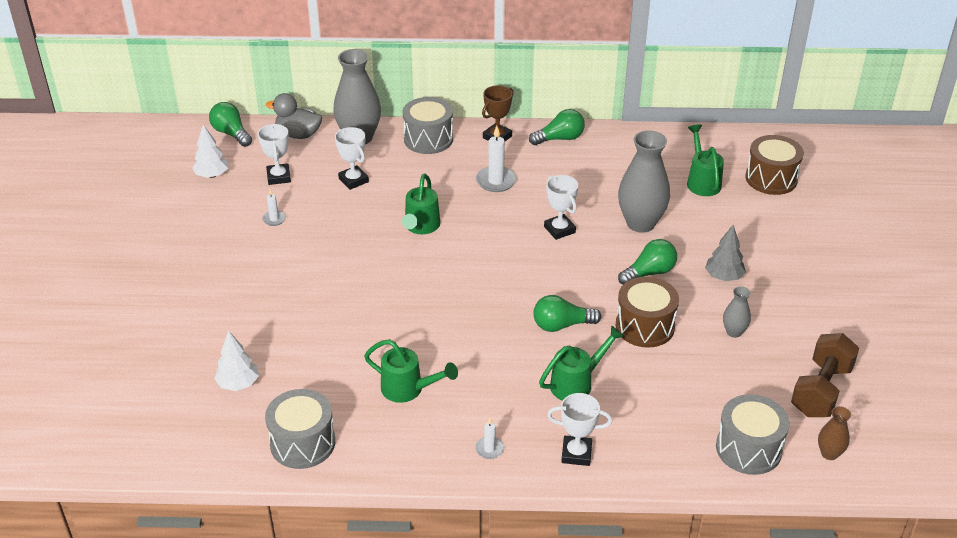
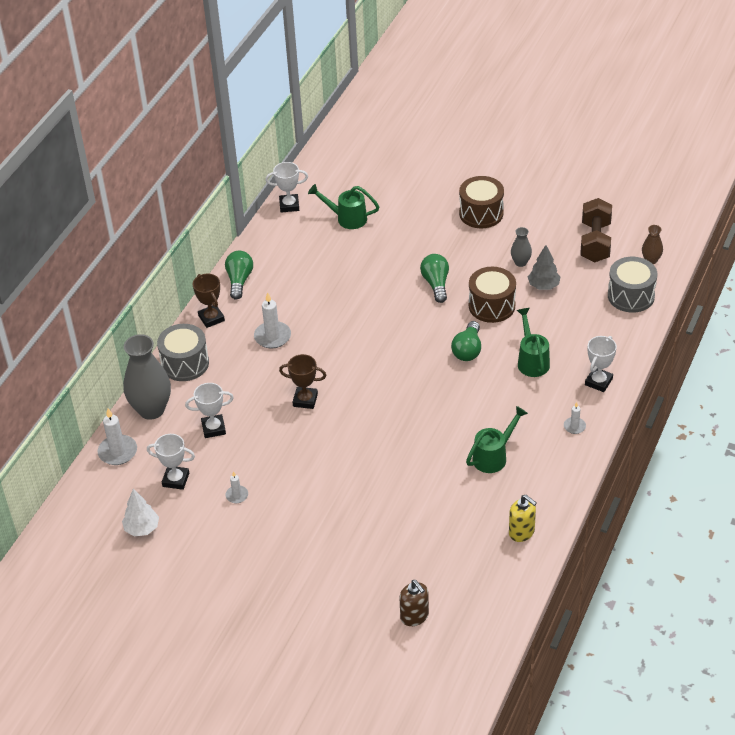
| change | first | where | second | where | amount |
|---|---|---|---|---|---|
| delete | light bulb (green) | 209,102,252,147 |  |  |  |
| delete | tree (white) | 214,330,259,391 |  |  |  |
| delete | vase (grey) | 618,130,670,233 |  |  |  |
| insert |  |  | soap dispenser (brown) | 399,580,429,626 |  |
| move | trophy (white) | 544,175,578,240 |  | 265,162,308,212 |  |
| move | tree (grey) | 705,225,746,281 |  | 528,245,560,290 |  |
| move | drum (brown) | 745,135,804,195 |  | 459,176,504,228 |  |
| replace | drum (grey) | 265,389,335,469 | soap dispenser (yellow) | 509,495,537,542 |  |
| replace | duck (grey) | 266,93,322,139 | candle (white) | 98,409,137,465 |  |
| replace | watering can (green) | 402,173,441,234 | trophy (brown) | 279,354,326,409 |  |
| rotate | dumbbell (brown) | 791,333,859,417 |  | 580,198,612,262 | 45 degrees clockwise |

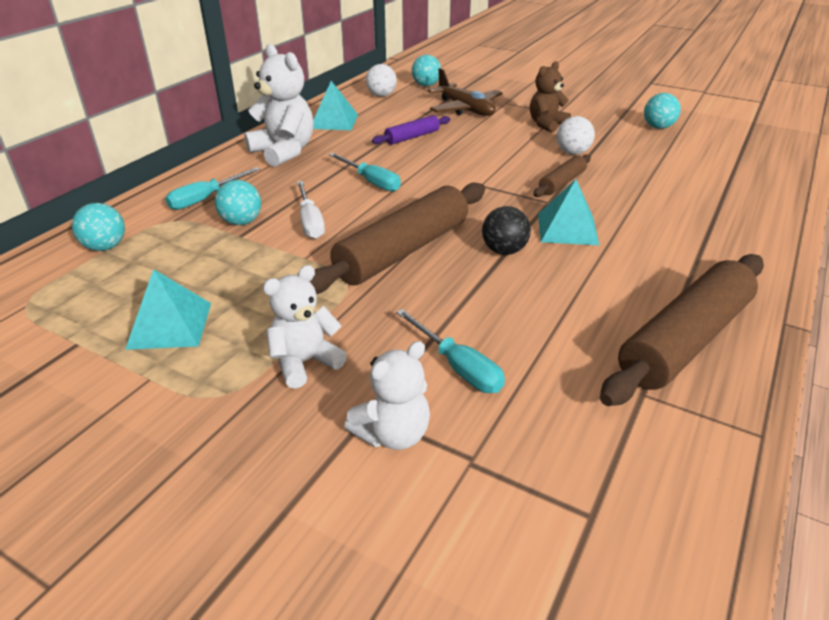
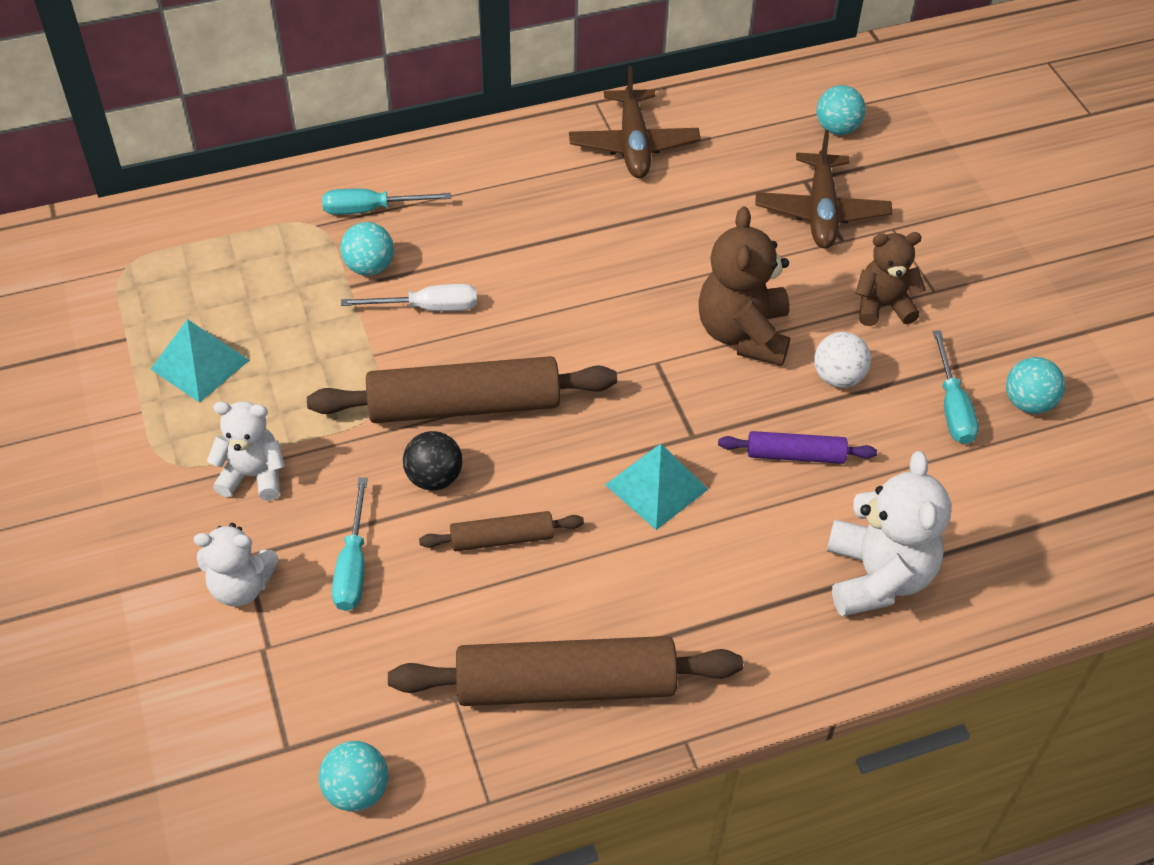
| change | first | where | second | where | amount |
|---|---|---|---|---|---|
| delete | ball (white) | 366,64,397,97 |  |  |  |
| insert |  |  | teddy bear (brown) | 698,206,791,366 |  |
| move | ball (turquoise) | 72,203,125,251 |  | 319,741,388,812 |  |
| move | teddy bear (white) | 244,44,314,167 |  | 827,451,951,617 |  |
| move | screwdriver (turquoise) | 329,153,401,192 |  | 933,330,979,444 |  |
| move | rolling pin (purple) | 372,115,450,145 |  | 718,431,877,464 |  |
| move | ball (black) | 482,206,531,255 |  | 403,431,462,490 |  |
| move | rolling pin (brown) | 533,154,591,197 |  | 419,511,584,551 |  |
| replace | pyramid (turquoise) | 313,81,358,130 | plane (brown) | 569,66,701,178 |  |
| rotate | screwdriver (white) | 297,181,325,239 |  | 341,284,477,311 | 120 degrees counterclockwise |

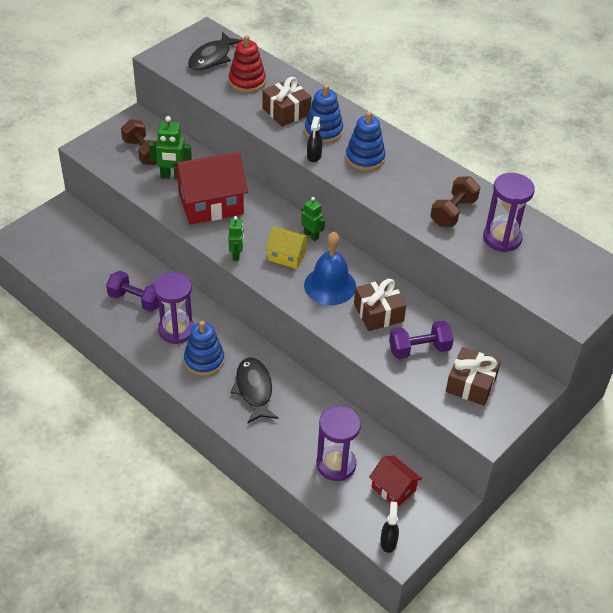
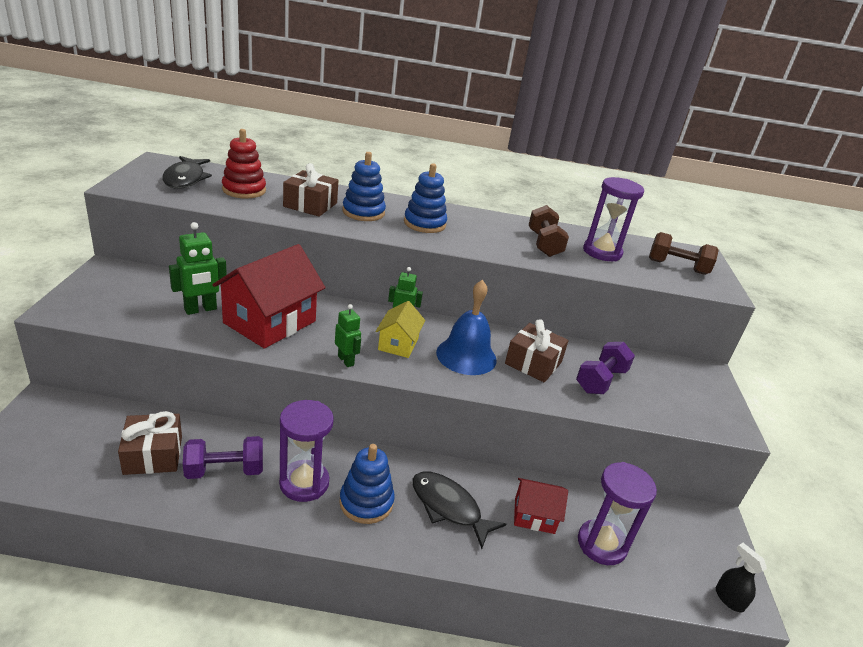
| change | first | where | second | where | amount |
|---|---|---|---|---|---|
| delete | spray bottle (black) | 307,116,323,162 |  |  |  |
| move | dumbbell (brown) | 121,119,157,165 |  | 649,232,719,275 |  |
| move | house (red) | 369,455,422,508 |  | 514,478,568,534 |  |
| move | gift (brown) | 446,347,501,406 |  | 118,411,182,475 |  |
| rotate | house (yellow) | 265,227,310,269 |  | 375,301,425,358 | 60 degrees counterclockwise |

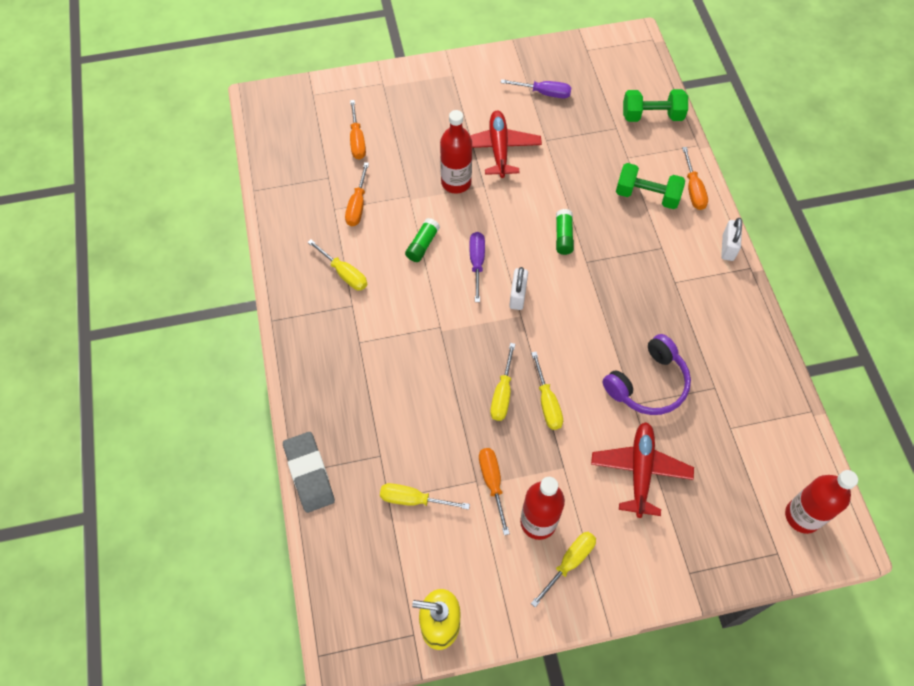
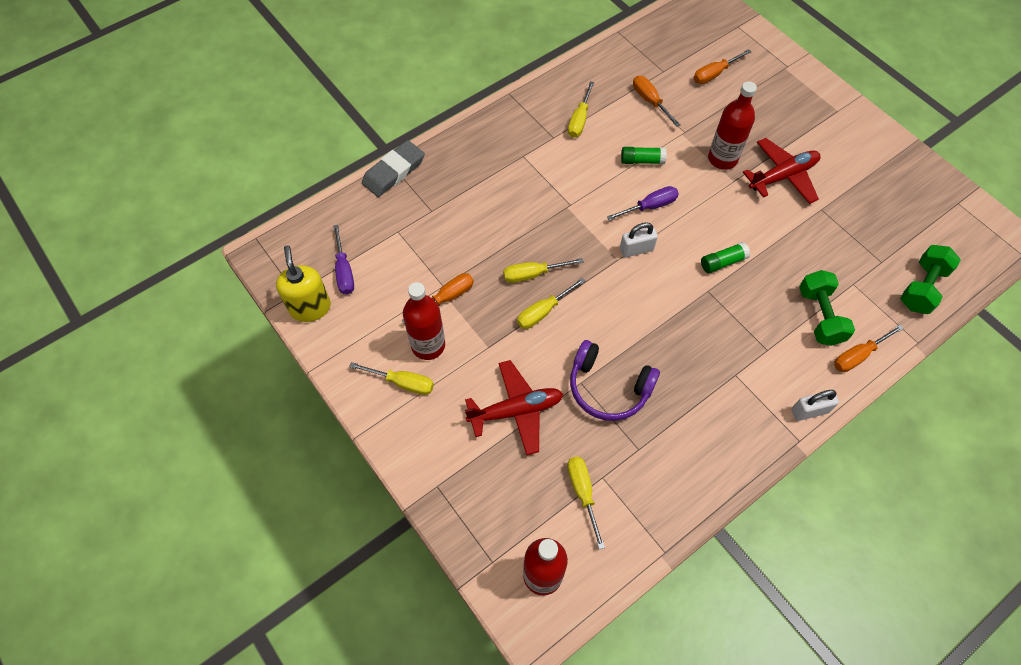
| change | first | where | second | where | amount |
|---|---|---|---|---|---|
| move | screwdriver (yellow) | 380,483,470,510 |  | 567,456,605,550 |  |
| move | screwdriver (purple) | 501,79,572,98 |  | 333,225,354,295 |  |
| rotate | screwdriver (orange) | 345,162,369,226 |  | 633,76,681,127 | 75 degrees clockwise |
| rotate | dumbbell (green) | 623,89,688,122 |  | 900,245,961,314 | 60 degrees clockwise |

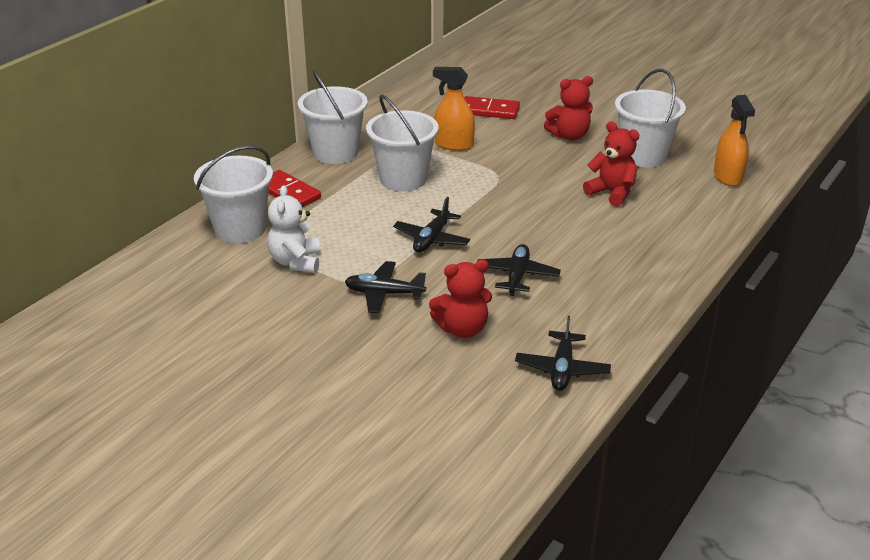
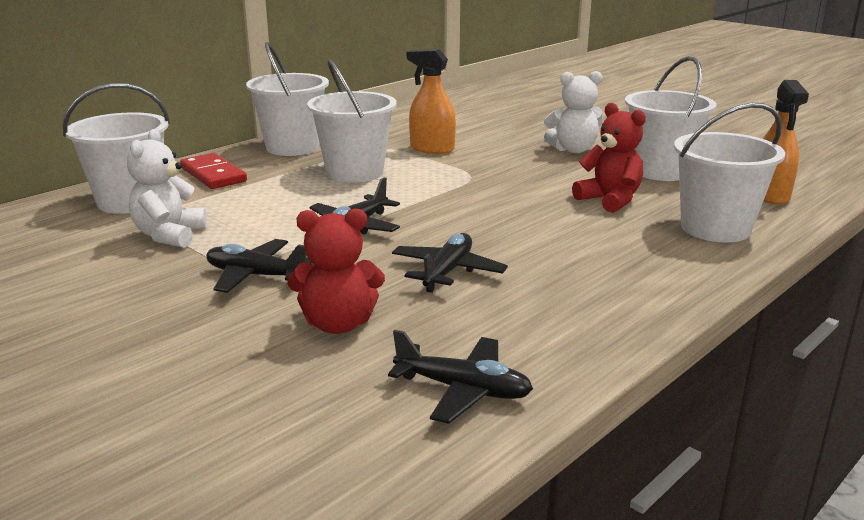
| change | first | where | second | where | amount |
|---|---|---|---|---|---|
| delete | domino (red) | 464,96,520,119 |  |  |  |
| insert |  |  | bucket (white) | 674,102,785,242 |  |
| recolor | teddy bear (red) | 544,76,593,141 | teddy bear (white) | 544,71,603,153 |  |
| rotate | plane (black) | 515,316,611,391 |  | 388,330,533,424 | 90 degrees counterclockwise |

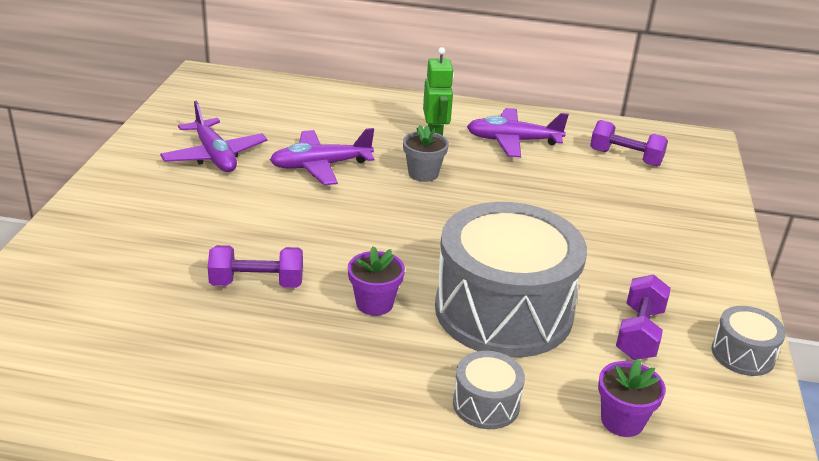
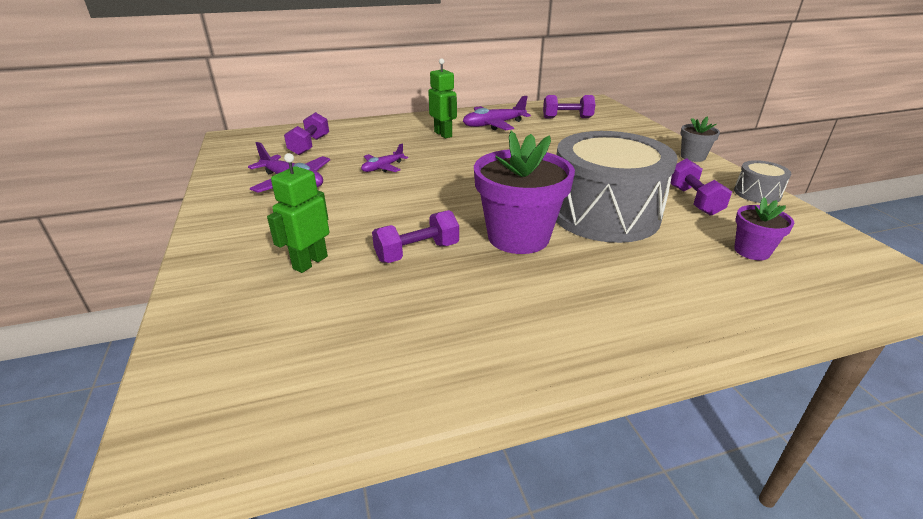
| change | first | where | second | where | amount |
|---|---|---|---|---|---|
| delete | drum (grey) | 453,351,525,429 |  |  |  |
| insert |  |  | robot (green) | 267,153,329,273 |  |
| insert |  |  | dumbbell (purple) | 284,112,329,155 |  |
| move | flower pot (grey) | 403,125,449,182 |  | 680,116,720,162 |  |
| resize | plane (purple) | 270,128,375,185 |  | 361,144,408,172 | x0.61 |
| resize | flower pot (purple) | 348,246,405,316 |  | 474,131,575,254 | x1.98 |

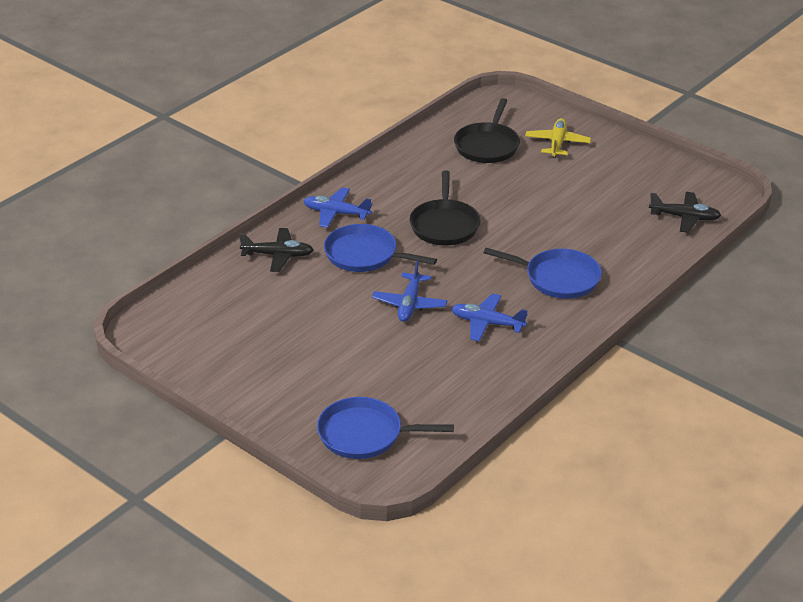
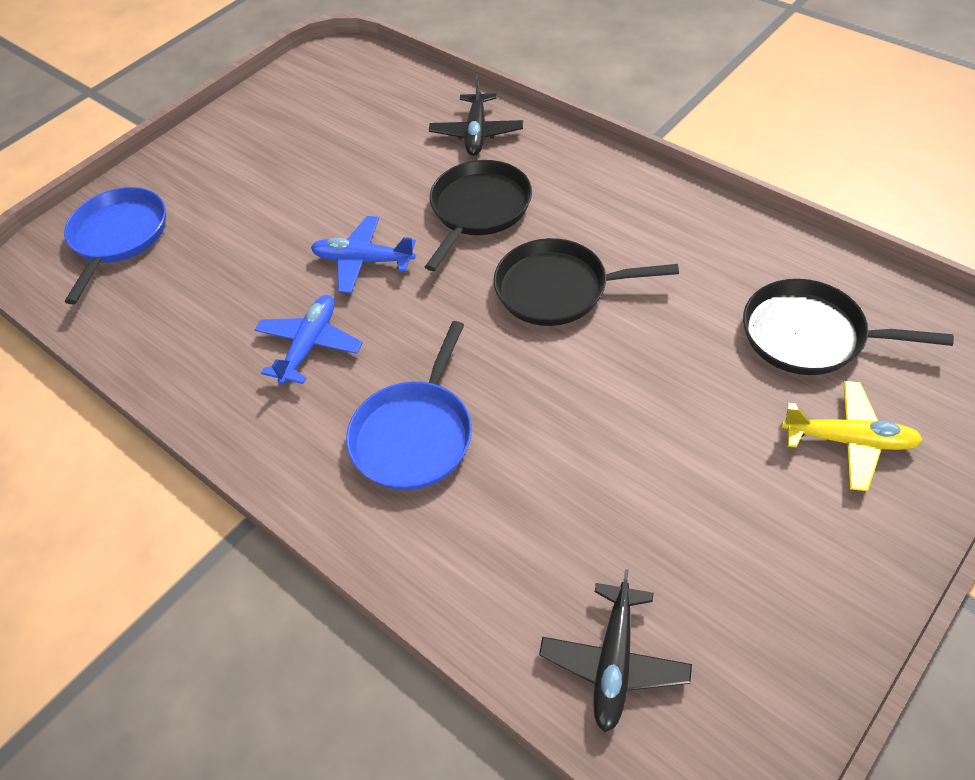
| change | first | where | second | where | amount |
|---|---|---|---|---|---|
| delete | plane (blue) | 304,187,373,228 |  |  |  |
| recolor | pan (blue) | 324,224,437,272 | pan (black) | 425,160,532,271 |  |

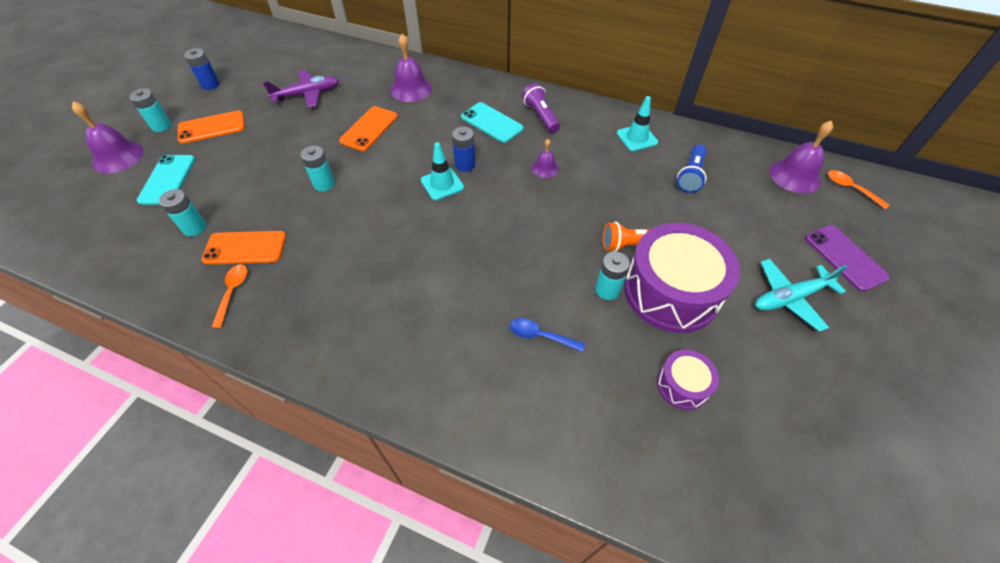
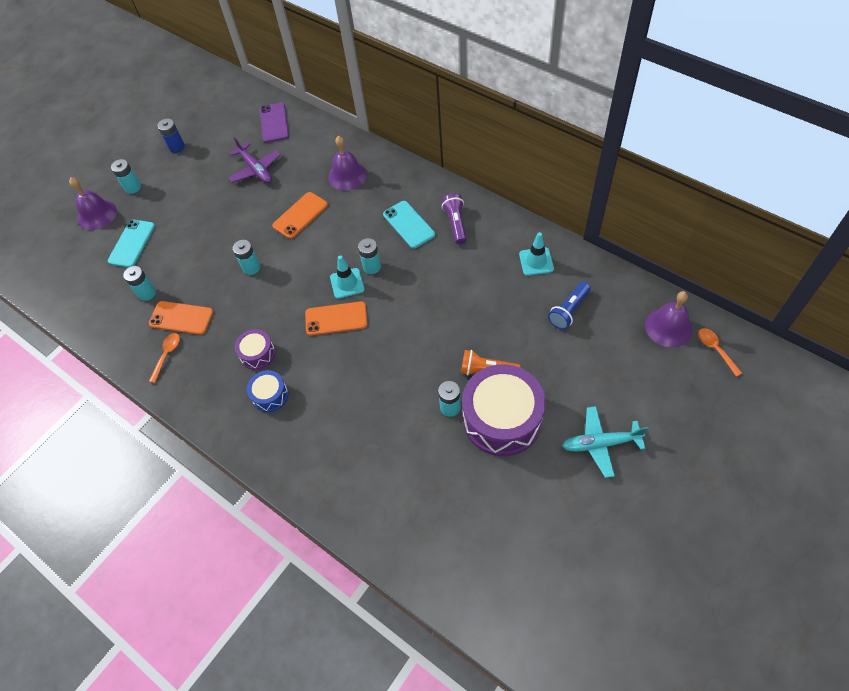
| change | first | where | second | where | amount |
|---|---|---|---|---|---|
| delete | spoon (blue) | 510,318,585,352 |  |  |  |
| delete | bell (purple) | 532,139,559,178 |  |  |  |
| insert |  |  | drum (blue) | 247,370,288,412 |  |
| move | phone (orange) | 178,111,245,144 |  | 305,301,368,336 |  |
| move | drum (purple) | 657,350,719,410 |  | 235,329,275,370 |  |
| move | phone (purple) | 805,225,890,292 |  | 260,103,289,143 |  |
| recolor | battery (blue) | 452,127,475,172 | battery (turquoise) | 358,238,381,274 |  |
| rotate | plane (purple) | 263,70,339,108 |  | 229,137,281,183 | 60 degrees clockwise |

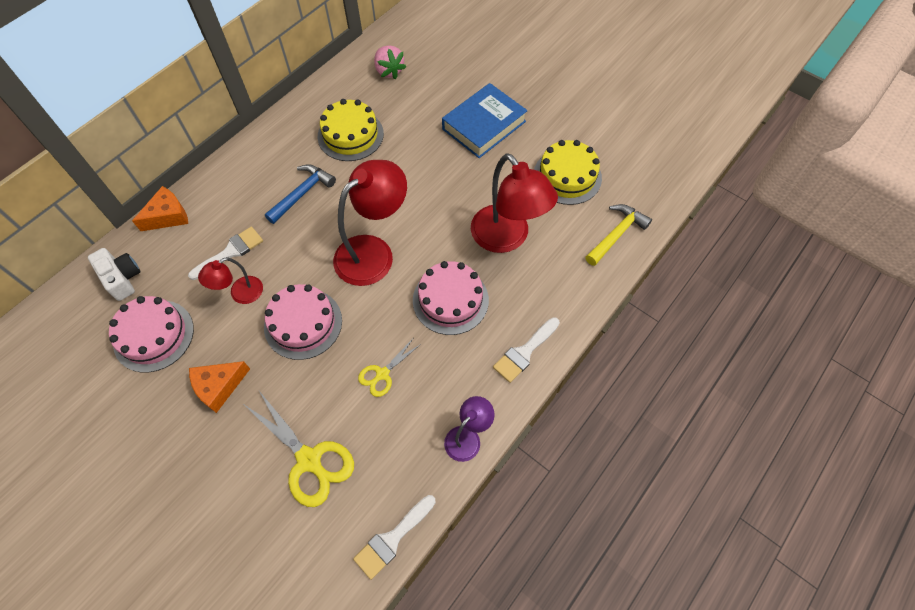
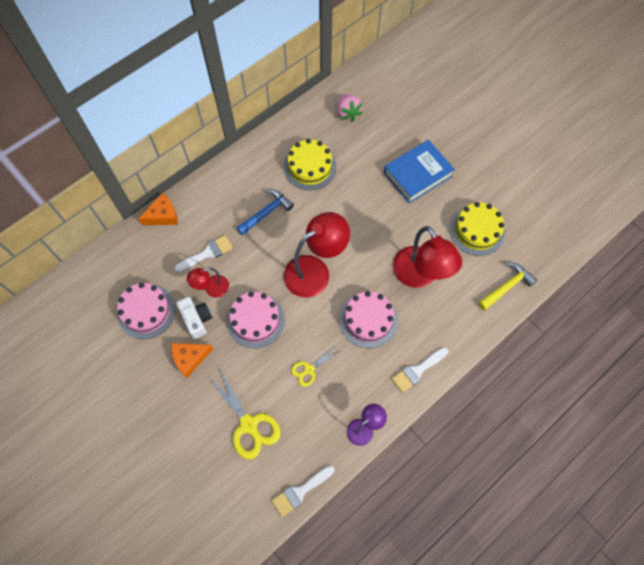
| change | first | where | second | where | amount |
|---|---|---|---|---|---|
| move | camera (white) | 88,248,141,301 |  | 177,297,212,339 |  |

